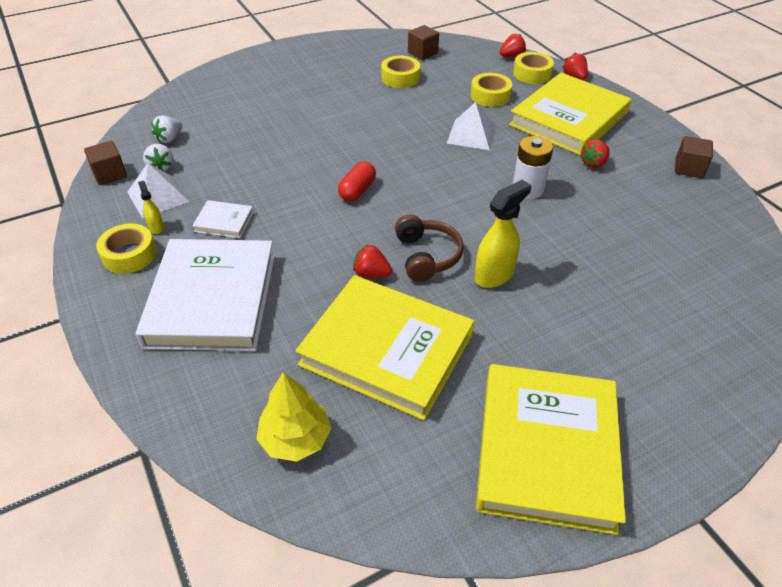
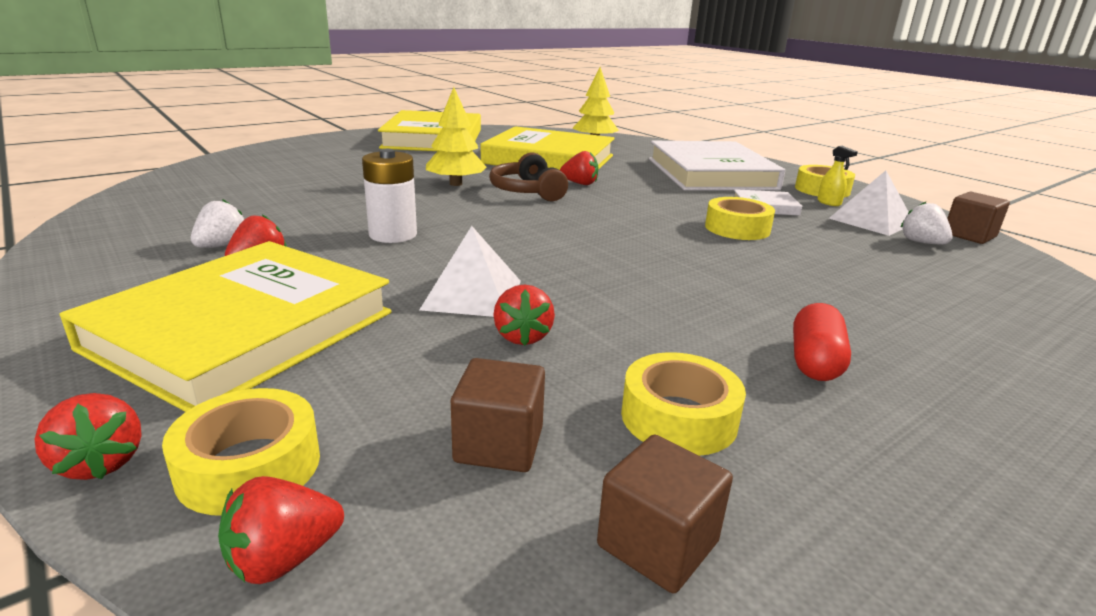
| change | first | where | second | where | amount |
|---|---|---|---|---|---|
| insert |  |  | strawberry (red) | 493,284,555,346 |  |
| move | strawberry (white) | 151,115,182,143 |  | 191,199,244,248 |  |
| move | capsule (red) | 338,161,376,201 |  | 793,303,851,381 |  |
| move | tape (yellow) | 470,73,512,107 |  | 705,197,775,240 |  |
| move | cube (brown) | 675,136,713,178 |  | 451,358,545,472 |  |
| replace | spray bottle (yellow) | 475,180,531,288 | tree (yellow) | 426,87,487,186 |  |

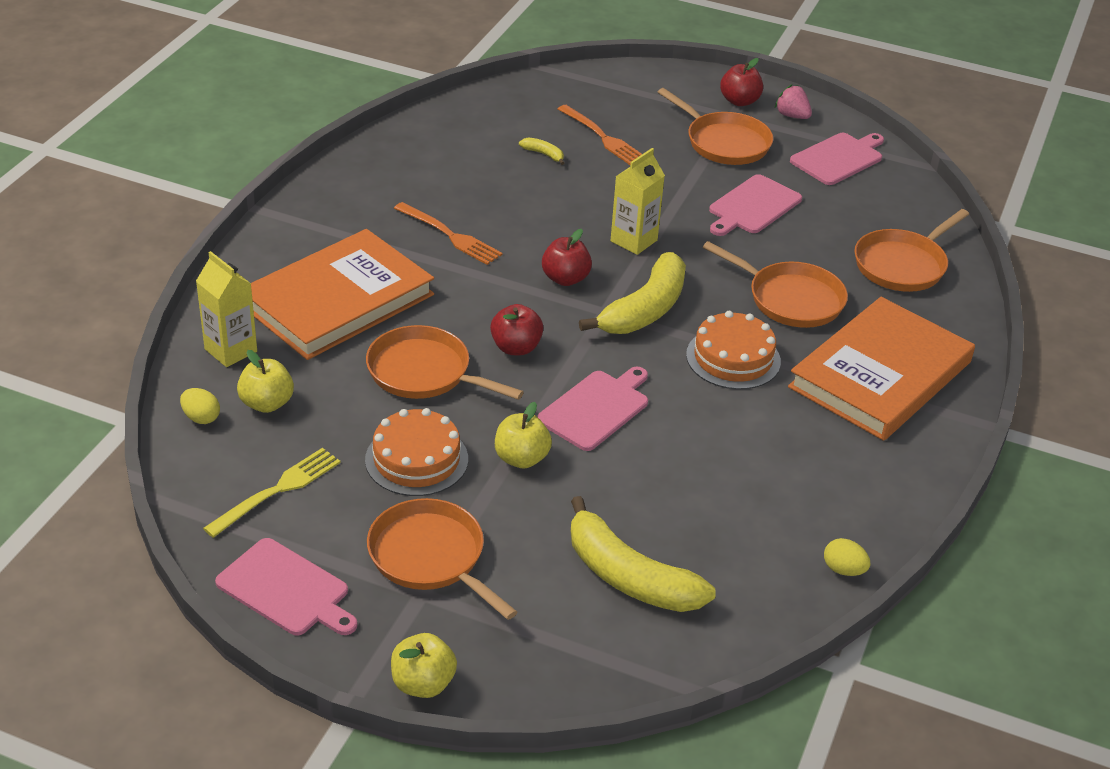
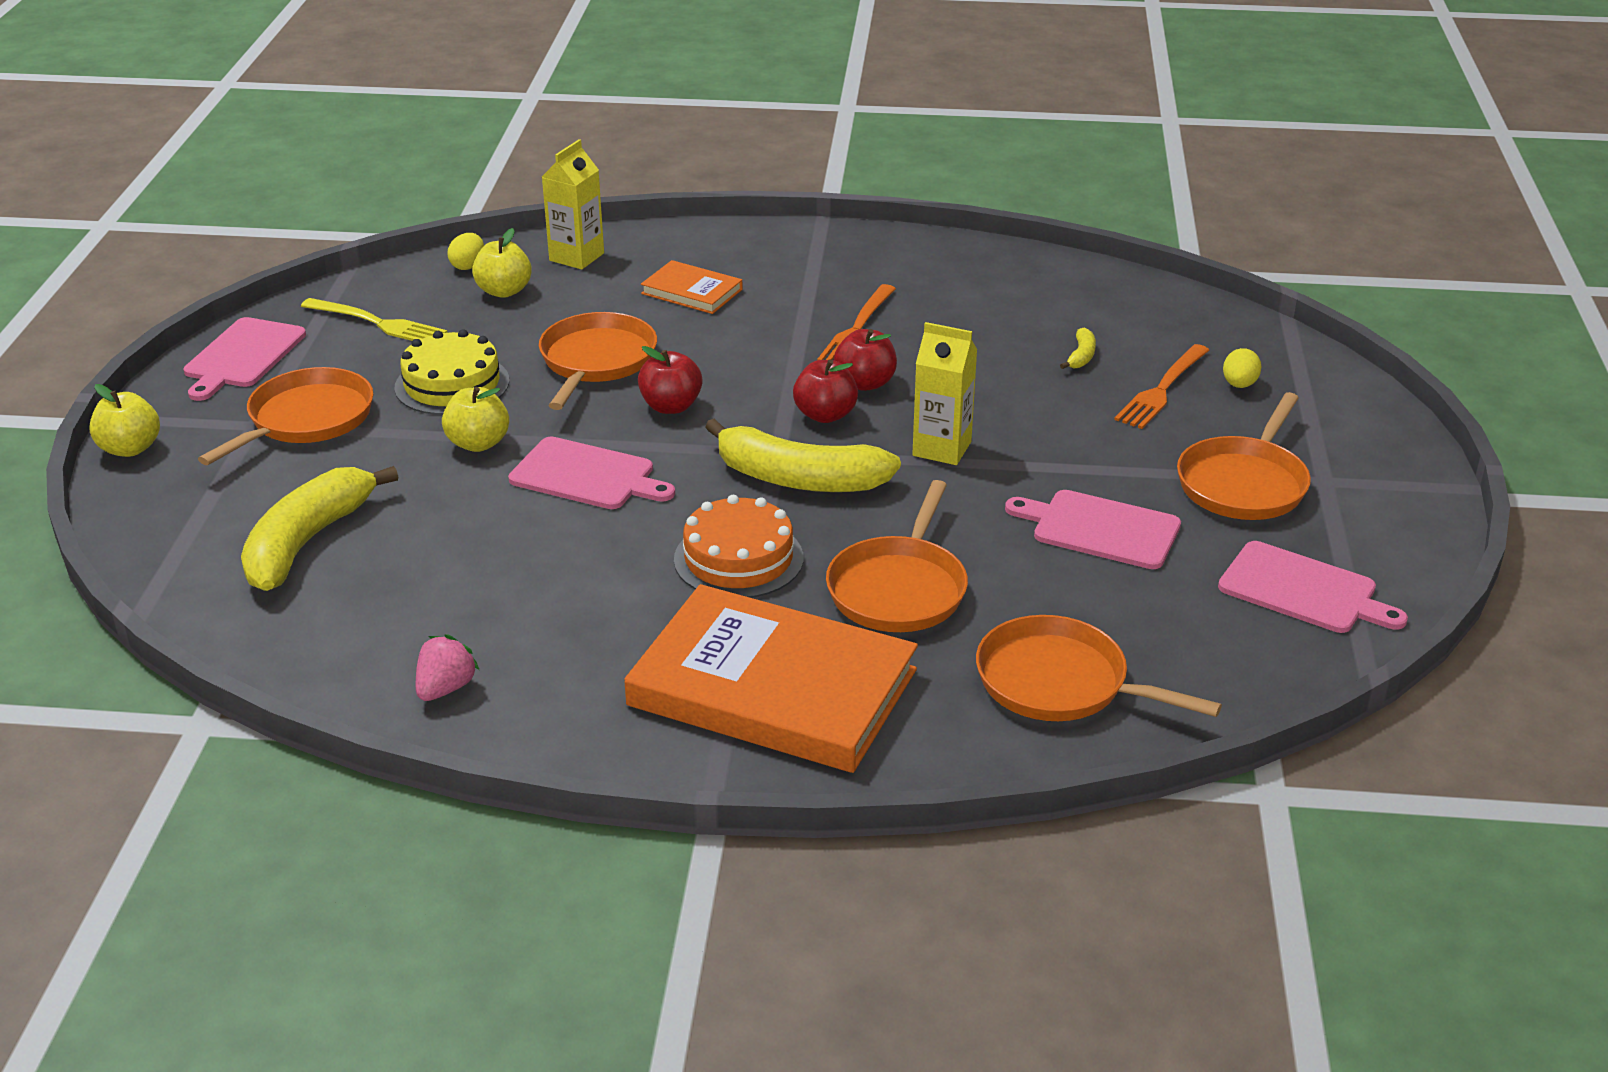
| change | first | where | second | where | amount |
|---|---|---|---|---|---|
| move | apple (red) | 720,58,763,106 |  | 834,329,897,391 |  |
| move | strawberry (pink) | 775,84,812,119 |  | 416,634,479,701 |  |
| move | egg (yellow) | 824,538,871,576 |  | 1223,348,1262,388 |  |
| recolor | cake (orange) | 365,408,468,496 | cake (yellow) | 395,329,509,415 |  |
| resize | book (orange) | 251,229,434,360 |  | 641,260,743,314 | x0.46 |

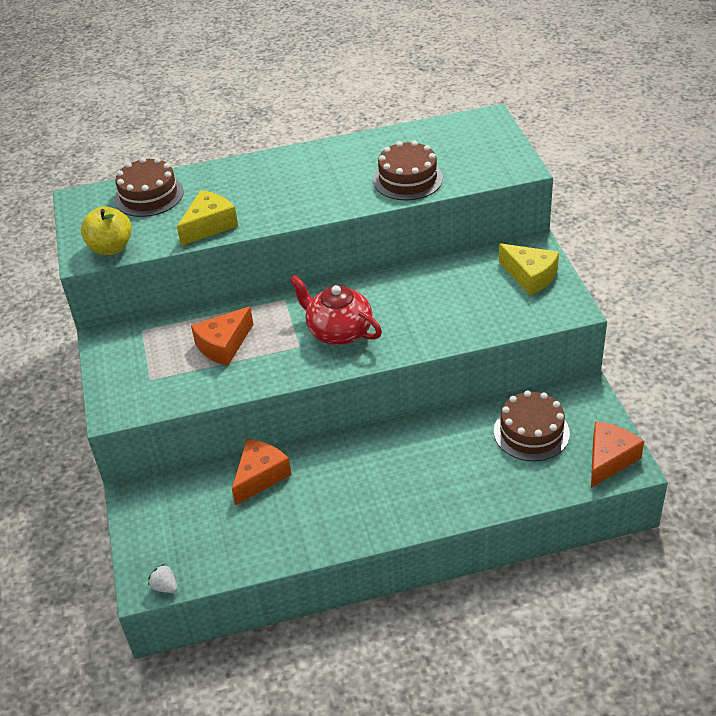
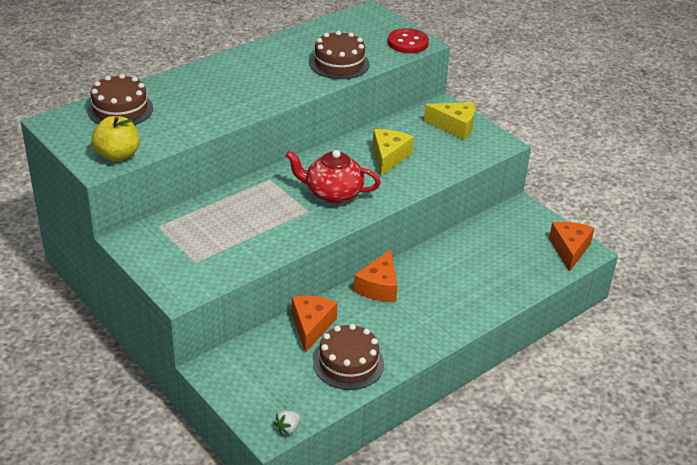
| change | first | where | second | where | amount |
|---|---|---|---|---|---|
| insert |  |  | button (red) | 388,28,429,53 |  |
| move | cheese (yellow) | 177,190,238,246 |  | 372,129,414,176 |  |
| move | cheese (orange) | 191,306,254,366 |  | 354,249,398,302 |  |
| move | cake (brown) | 494,391,570,461 |  | 313,324,384,390 |  |
| rotate | strawberry (white) | 148,564,178,593 |  | 274,411,301,435 | 60 degrees counterclockwise |

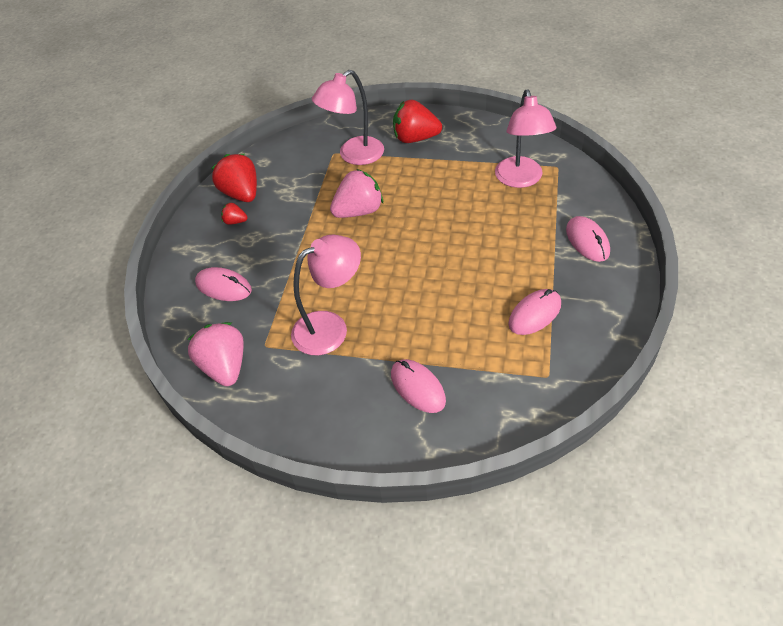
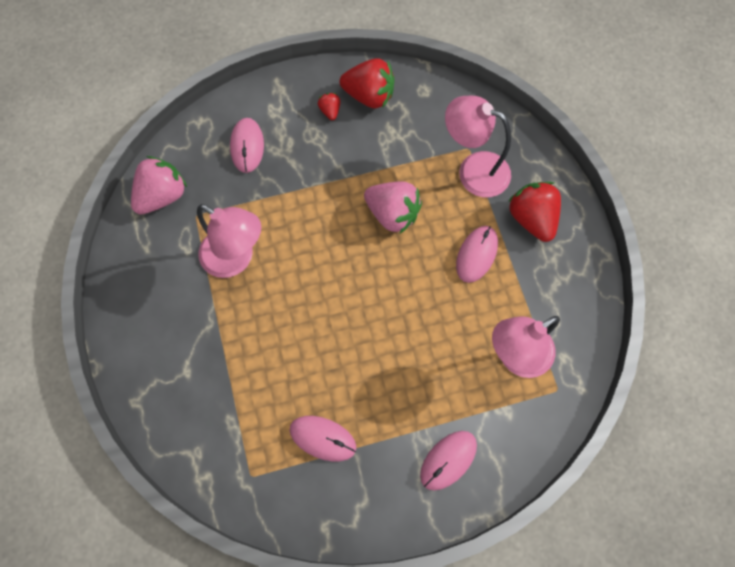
| change | first | where | second | where | amount |
|---|---|---|---|---|---|
| move | mouse (pink) | 391,359,446,413 |  | 456,226,498,283 |  |
| rotate | strawberry (red) | 211,154,257,202 |  | 339,58,395,109 | 75 degrees clockwise |

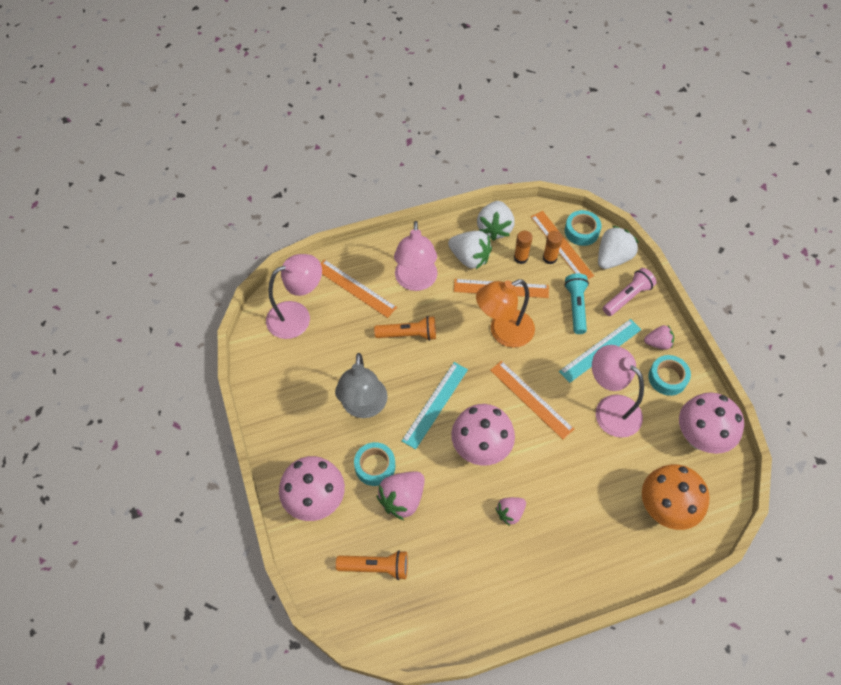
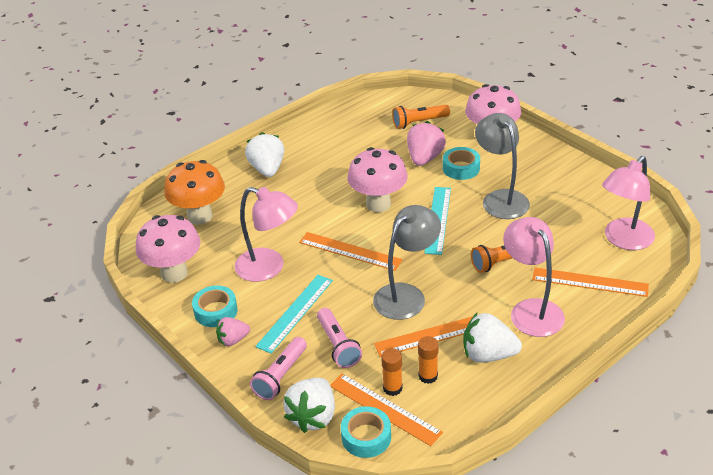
| change | first | where | second | where | amount |
|---|---|---|---|---|---|
| delete | strawberry (pink) | 496,497,526,526 |  |  |  |
| move | strawberry (white) | 477,201,515,241 |  | 245,132,284,177 |  |
| recolor | lamp (orange) | 476,279,535,348 | lamp (grey) | 373,205,441,320 |  |
| recolor | flashlight (turquoise) | 564,273,589,334 | flashlight (pink) | 317,308,362,368 |  |

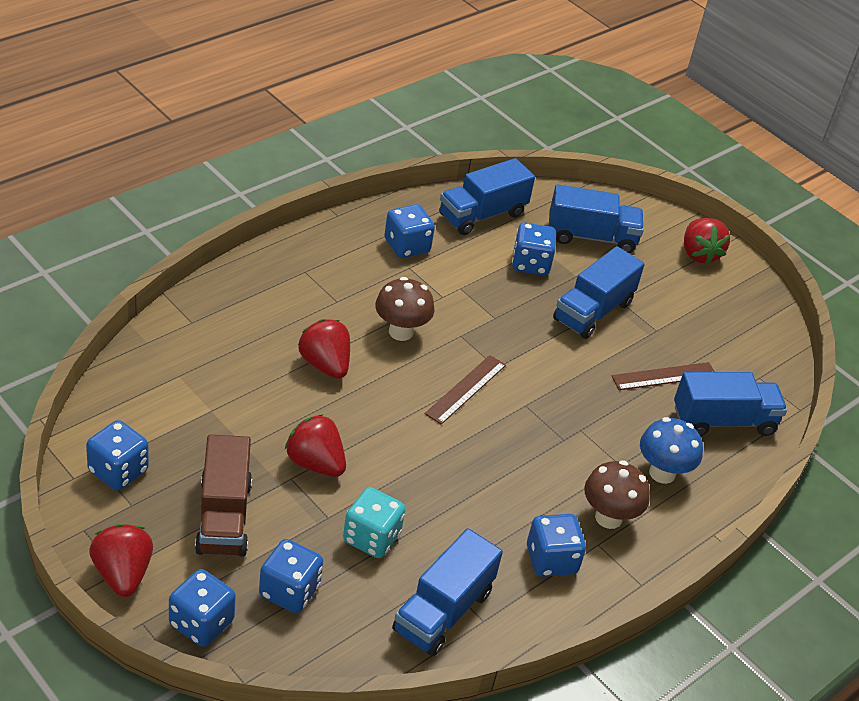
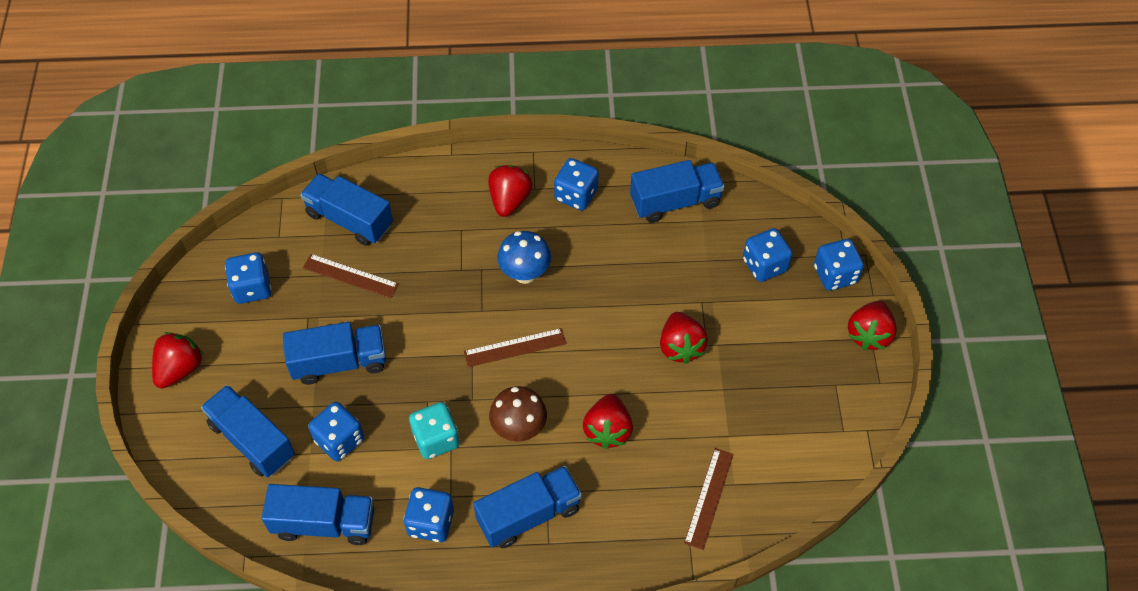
| change | first | where | second | where | amount |
|---|---|---|---|---|---|
| delete | truck (brown) | 195,435,252,557 |  |  |  |
| insert |  |  | truck (blue) | 473,466,582,548 |  |
| insert |  |  | ruler (brown) | 684,448,734,550 |  |
| move | dice (blue) | 86,420,149,490 |  | 225,252,271,304 |  |
| move | dice (turquoise) | 343,487,406,558 |  | 409,402,459,459 |  |
| move | mushroom (blue) | 640,417,703,484 |  | 497,231,551,284 |  |
| replace | mushroom (brown) | 584,460,650,529 | strawberry (red) | 488,165,533,217 |  |

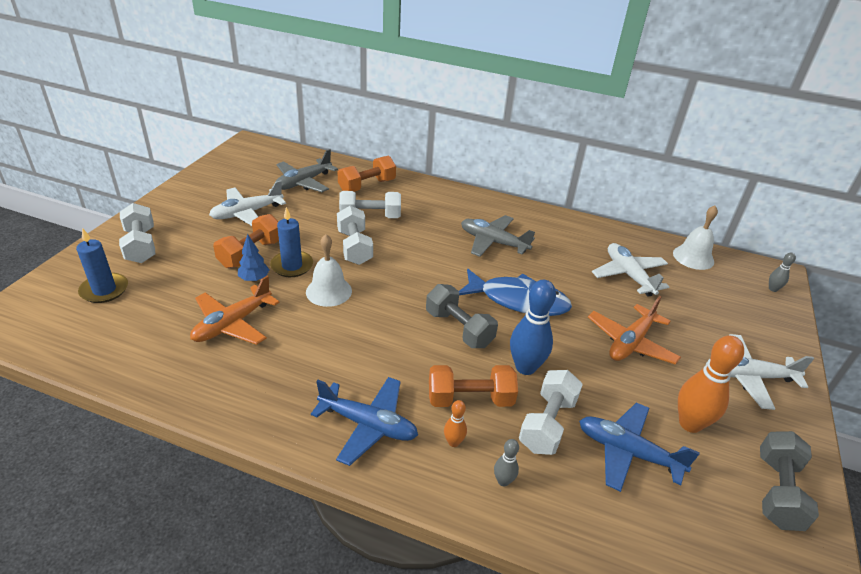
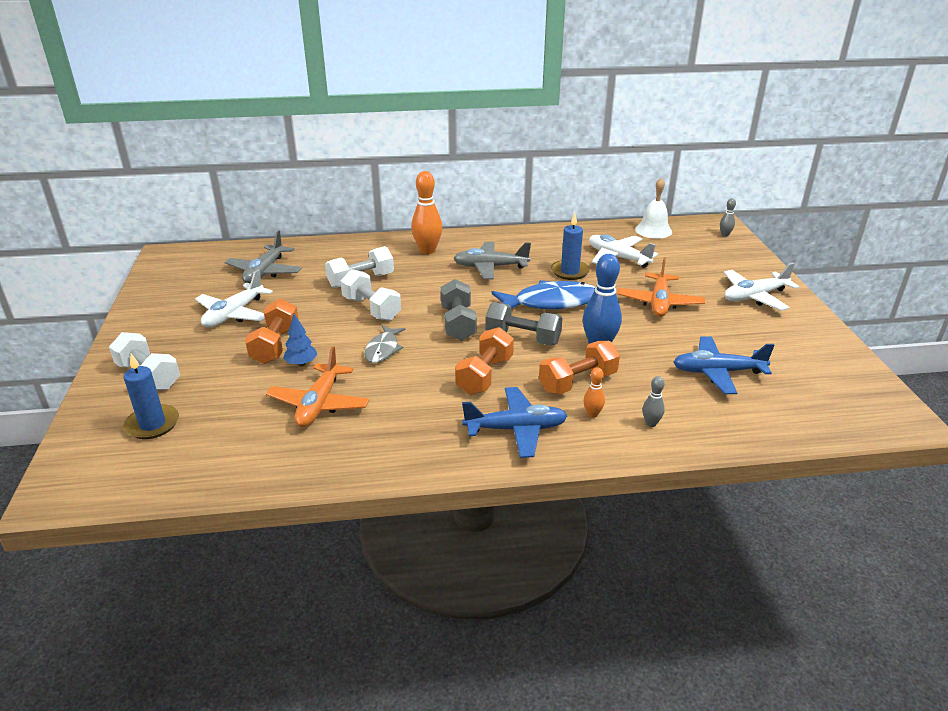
| change | first | where | second | where | amount |
|---|---|---|---|---|---|
| delete | dumbbell (white) | 519,370,583,455 |  |  |  |
| move | candle (blue) | 270,207,313,277 |  | 551,213,590,280 |  |
| move | dumbbell (orange) | 338,156,396,192 |  | 455,327,514,395 |  |
| move | bowling pin (orange) | 678,336,744,433 |  | 411,171,443,254 |  |
| move | dumbbell (grey) | 760,431,819,531 |  | 441,279,477,341 |  |
| replace | bell (white) | 306,234,352,307 | fish (grey) | 364,325,406,363 |  |

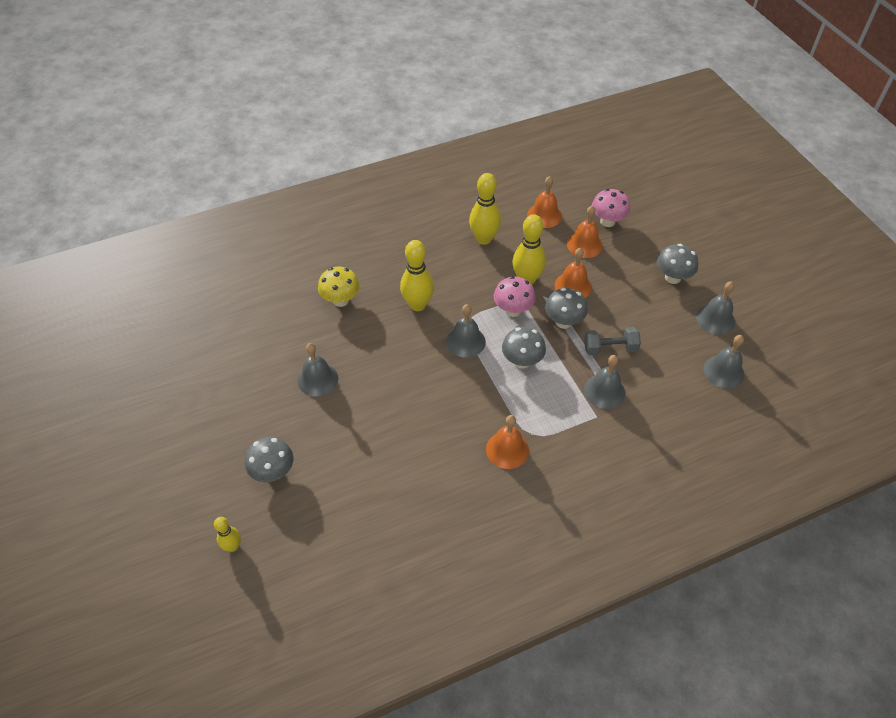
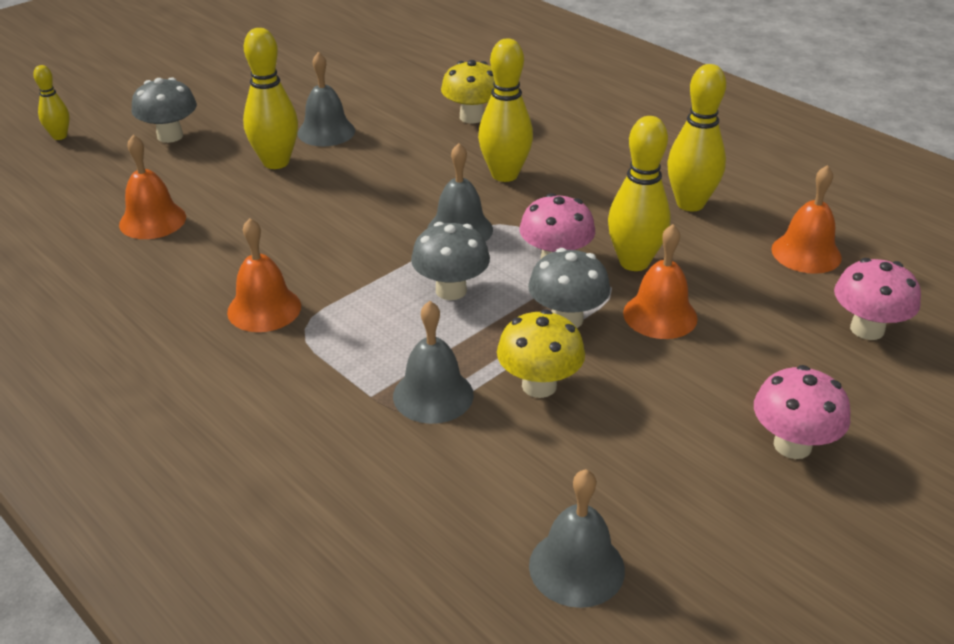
| change | first | where | second | where | amount |
|---|---|---|---|---|---|
| delete | bell (grey) | 696,281,735,335 |  |  |  |
| insert |  |  | bowling pin (yellow) | 243,28,298,169 |  |
| move | bell (orange) | 567,206,603,258 |  | 119,135,186,239 |  |
| replace | dumbbell (grey) | 584,327,641,355 | mushroom (yellow) | 497,310,585,398 |  |
| recolor | mushroom (grey) | 657,244,698,284 | mushroom (pink) | 754,365,850,459 |  |

